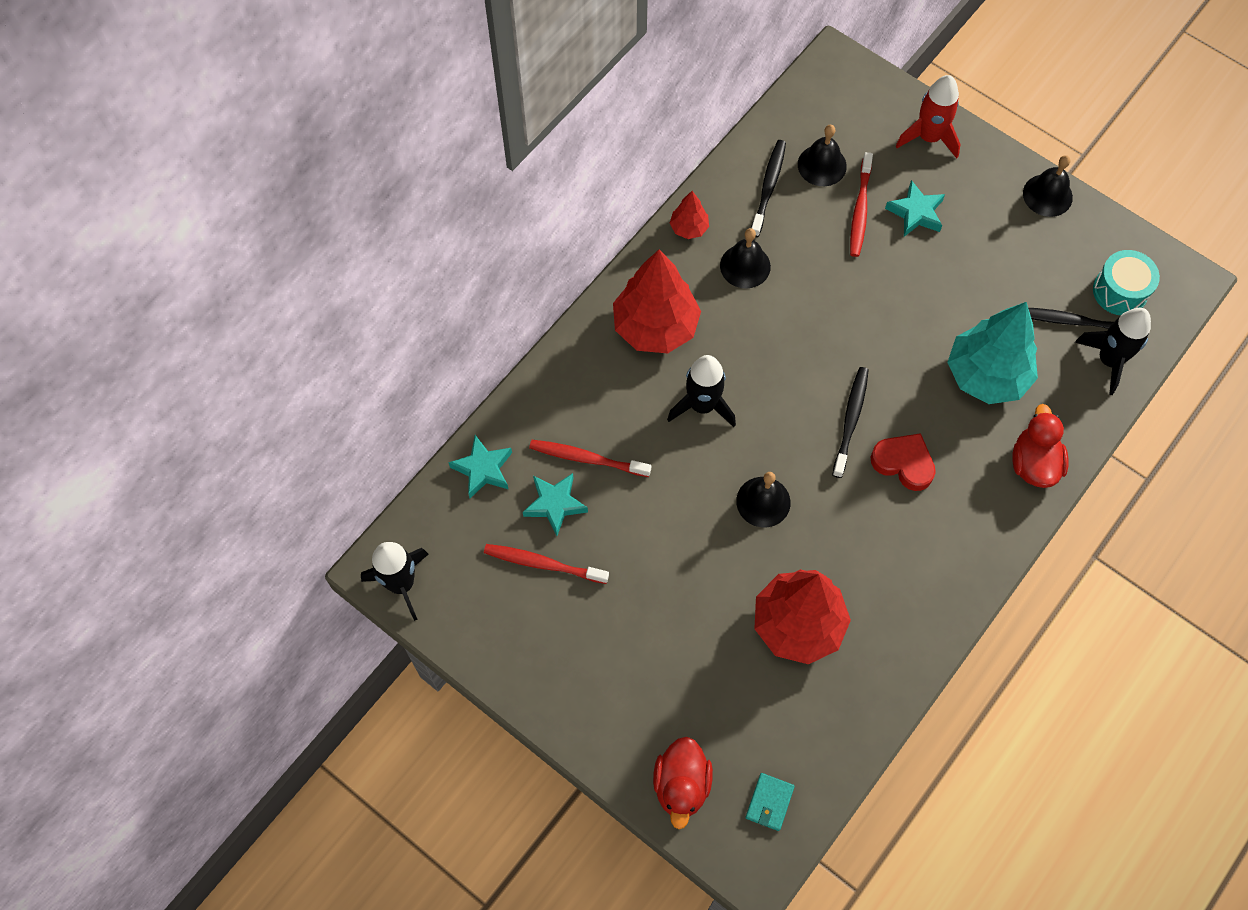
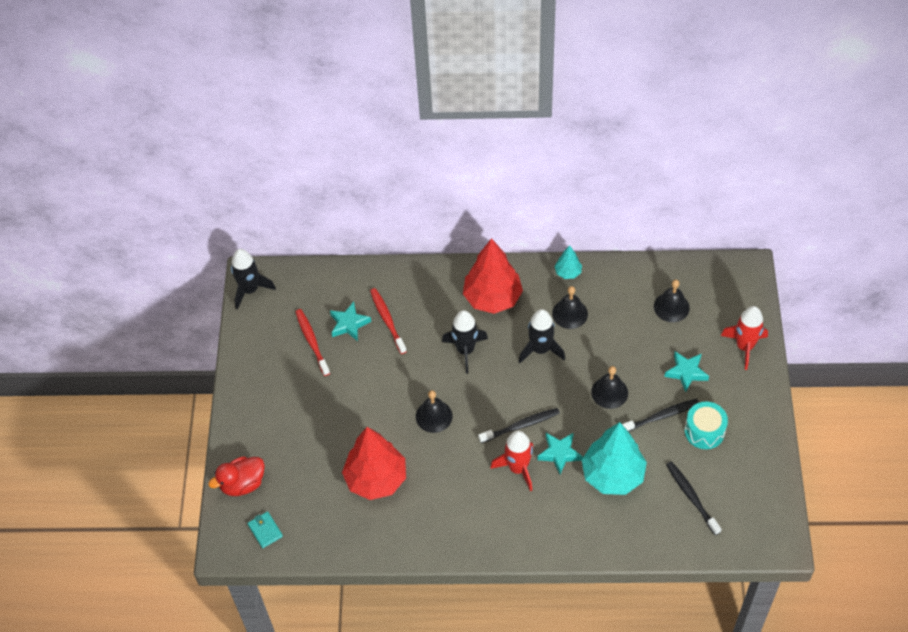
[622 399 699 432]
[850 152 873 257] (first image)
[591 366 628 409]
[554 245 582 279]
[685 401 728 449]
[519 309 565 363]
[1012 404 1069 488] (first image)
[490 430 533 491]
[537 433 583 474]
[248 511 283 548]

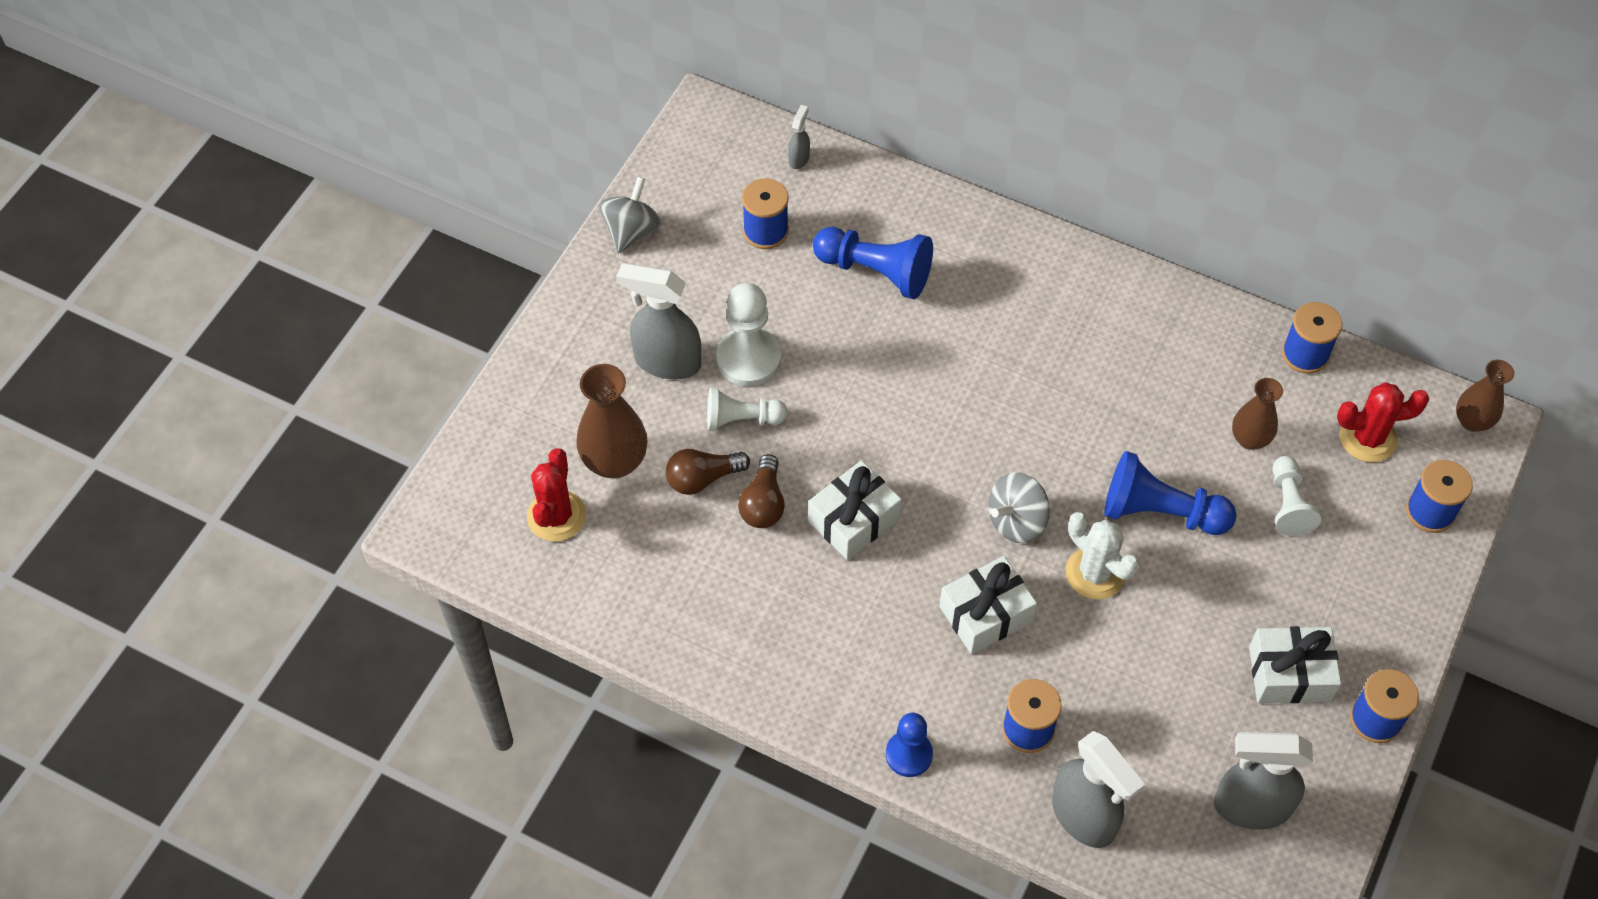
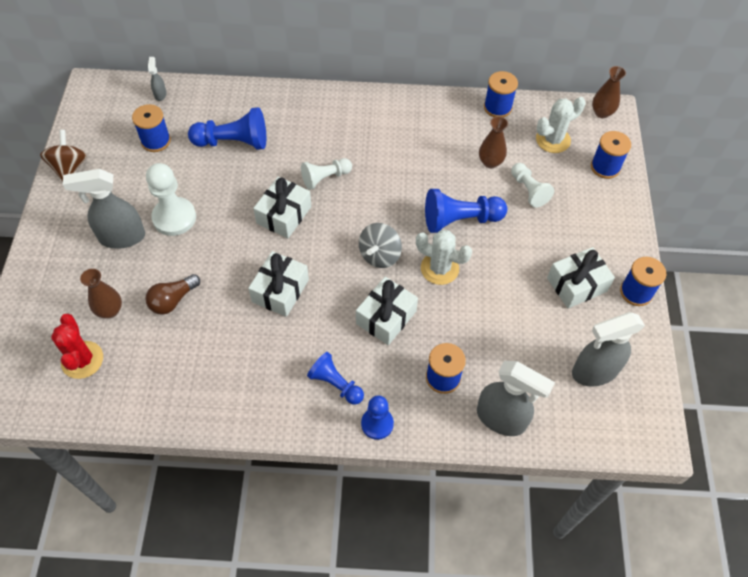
[40 130 87 181]
[80 269 122 318]
[536 97 585 153]
[301 158 352 190]
[738 454 785 528] (first image)
[253 177 311 238]
[307 352 364 405]

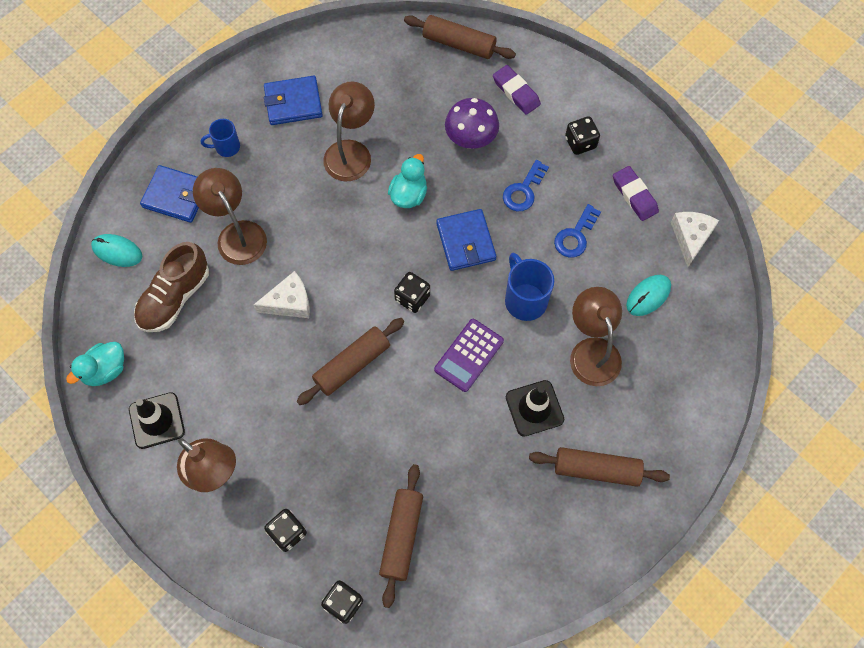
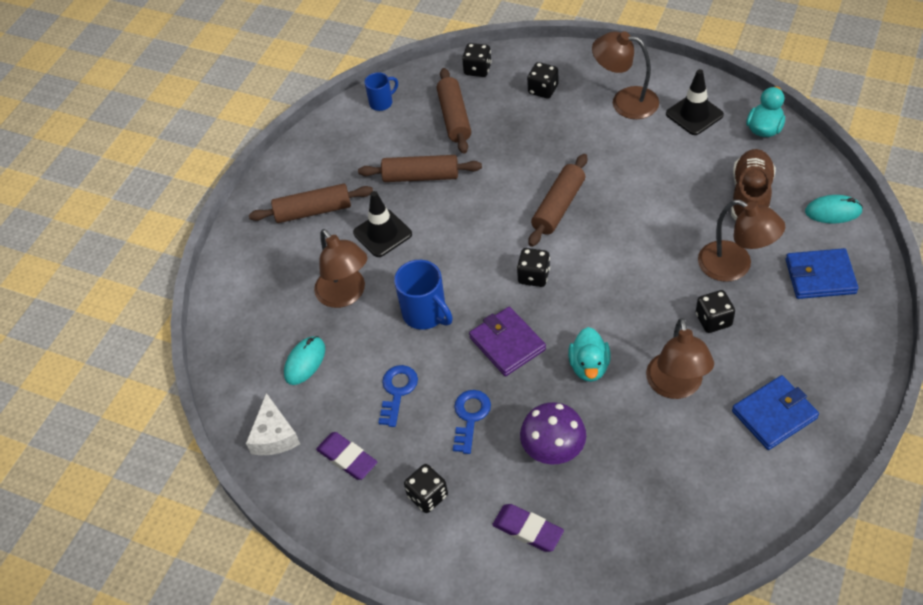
[358 155 482 182]
[365 72 398 111]
[469 307 546 376]
[254 271 310 318] (first image)
[434 319 504 392] (first image)
[696 290 735 333]

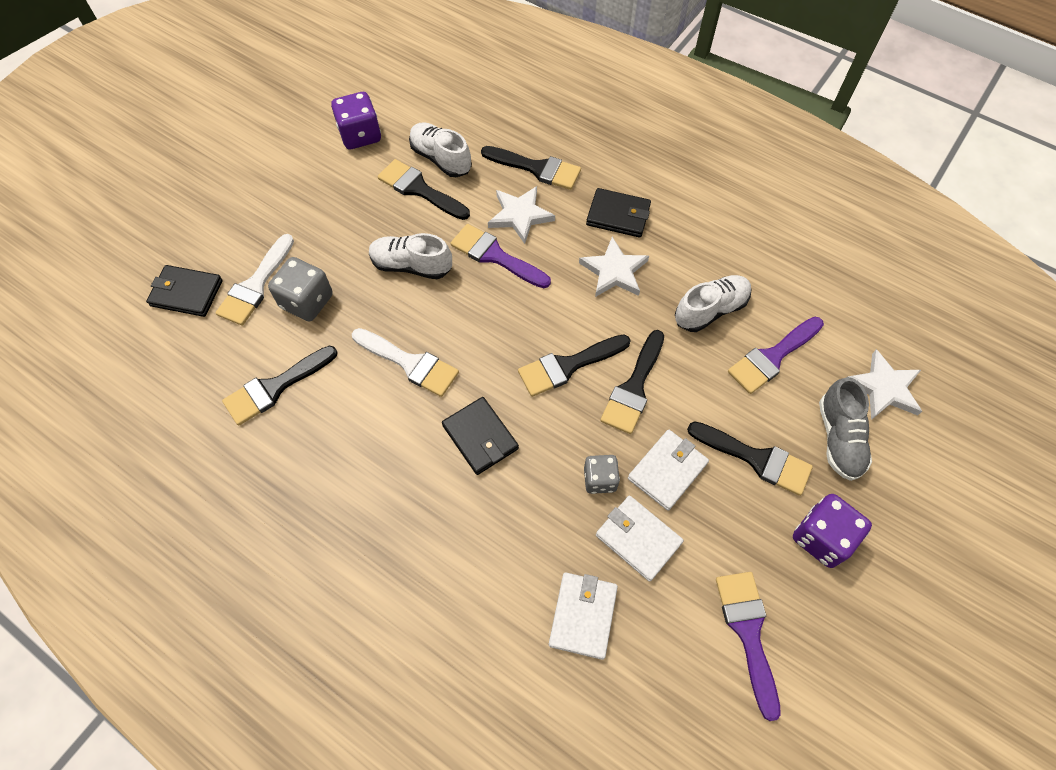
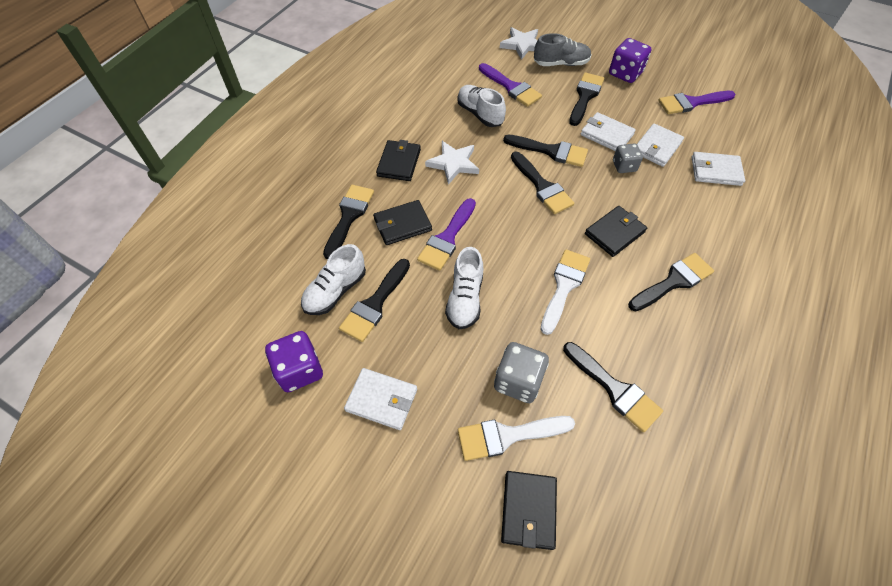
[373 200 432 245]
[458 416 575 461]
[628 253 714 311]
[344 368 417 430]

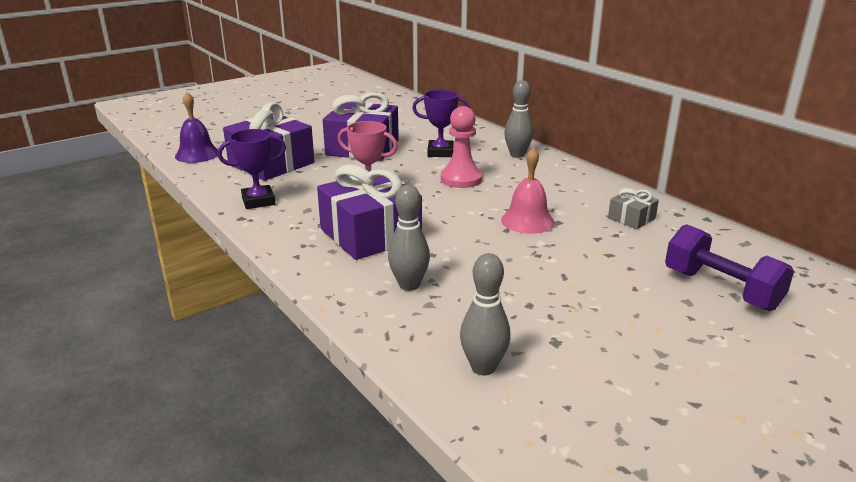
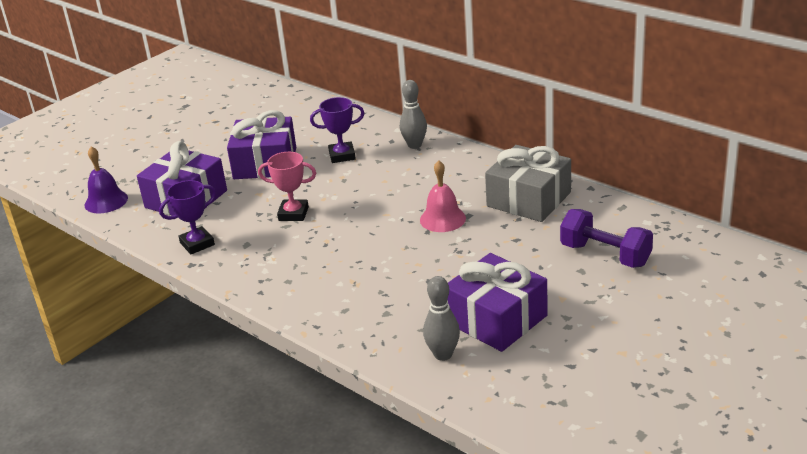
[441 106 482 188] (first image)
[447 253 547 352]
[388 185 430 291] (first image)
[485 145 571 222]

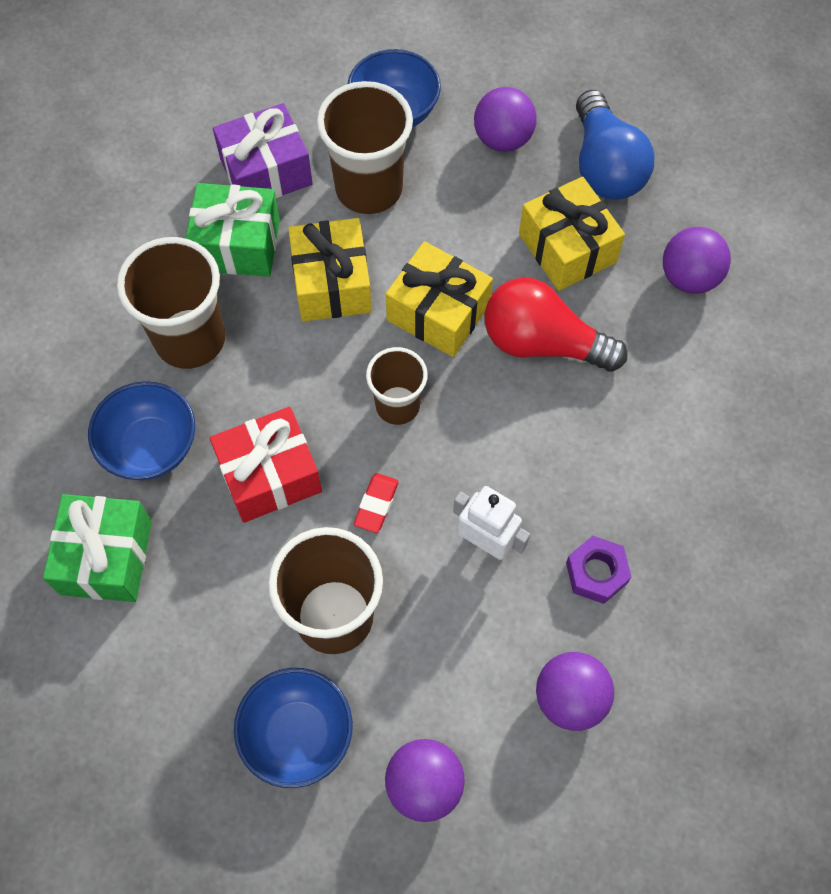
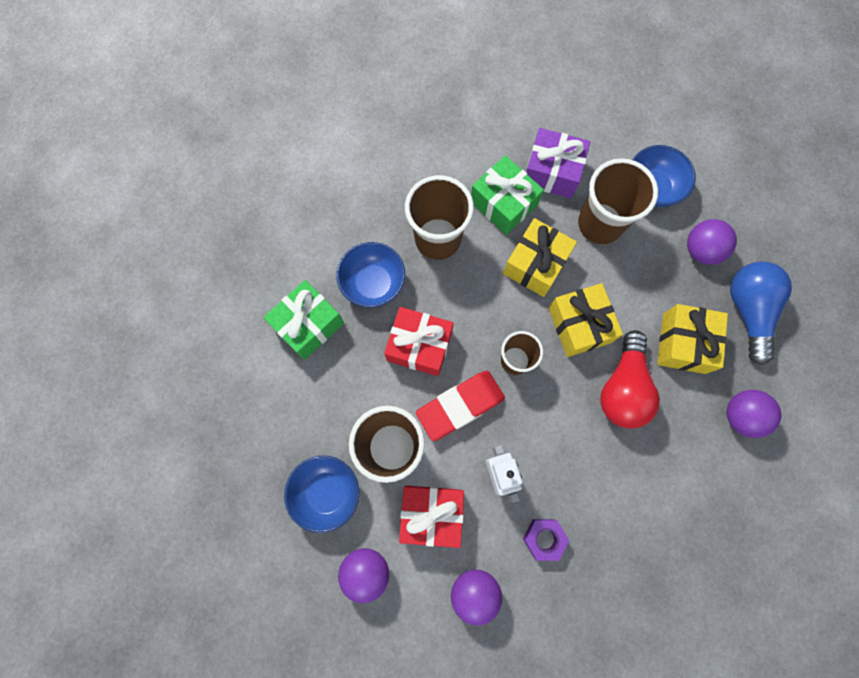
[730 262 792 365]
[601 330 660 428]
[416 371 505 441]
[399 485 464 548]

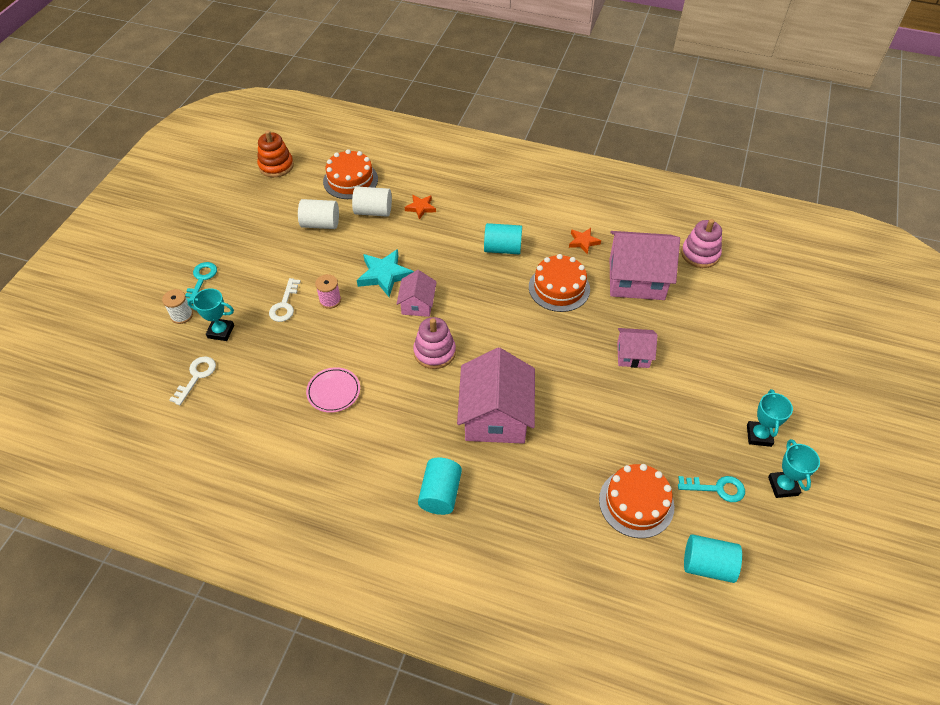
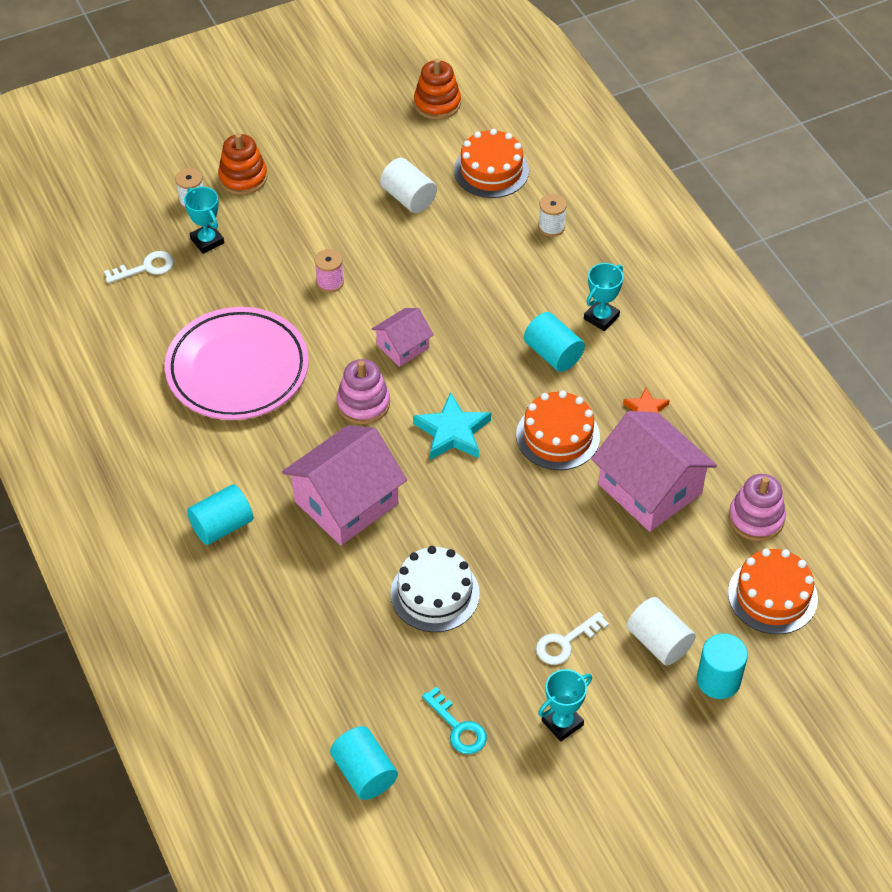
[627 597 696 666]
[405 195 436 220] (first image)
[413 392 491 460]
[218 133 268 195]
[536 612 609 665]
[617 328 658 368] (first image)
[165 307 309 420]
[584 263 623 331]
[728 548 818 634]
[538 194 567 237]
[391 546 480 632]
[697 633 748 699]

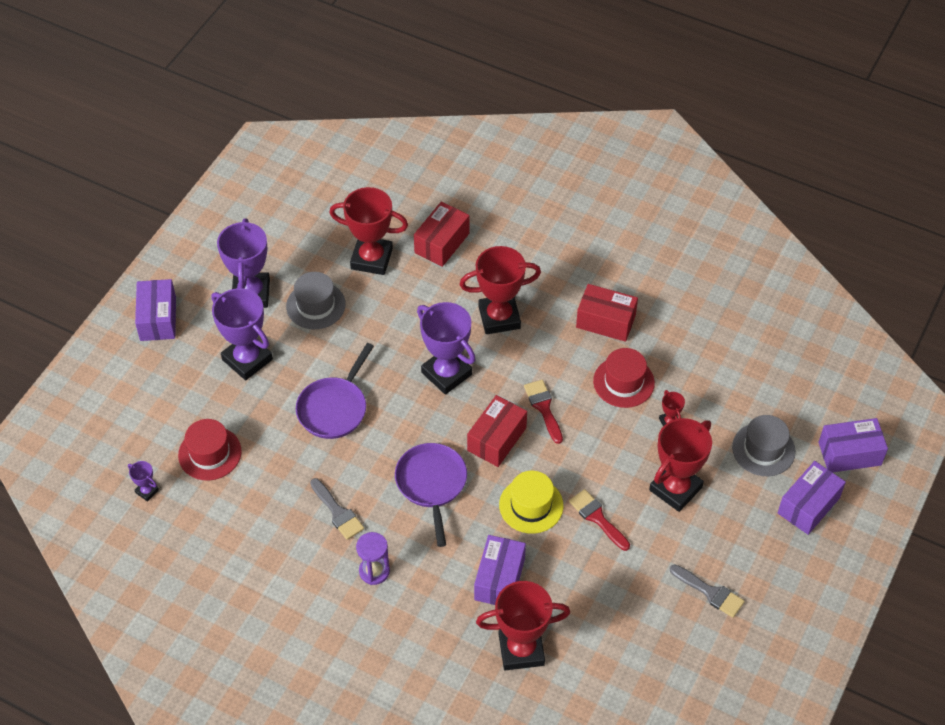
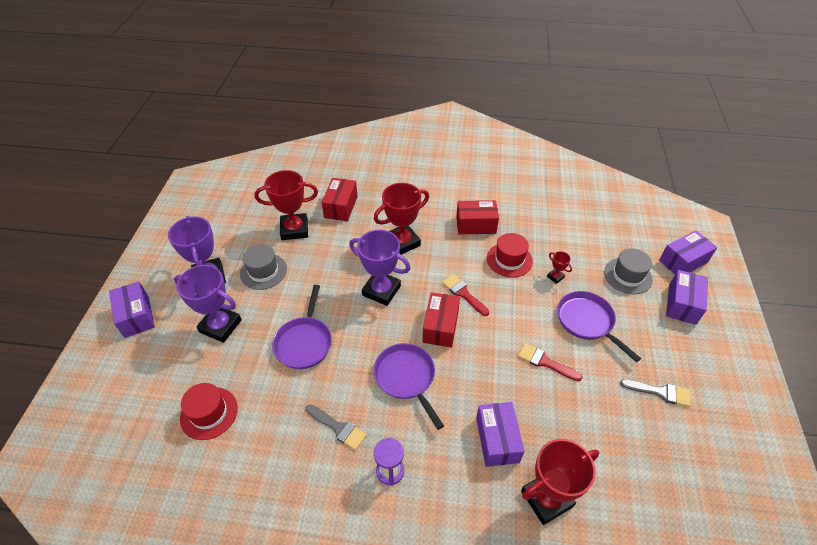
[557 291 641 362]
[128 461 159 502] (first image)
[499 471 563 534] (first image)

